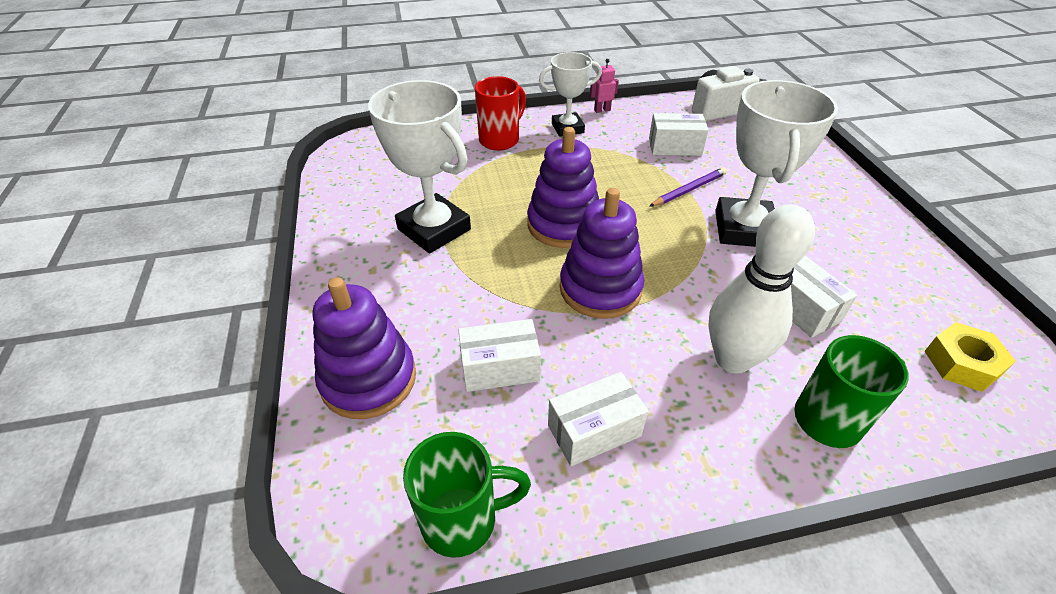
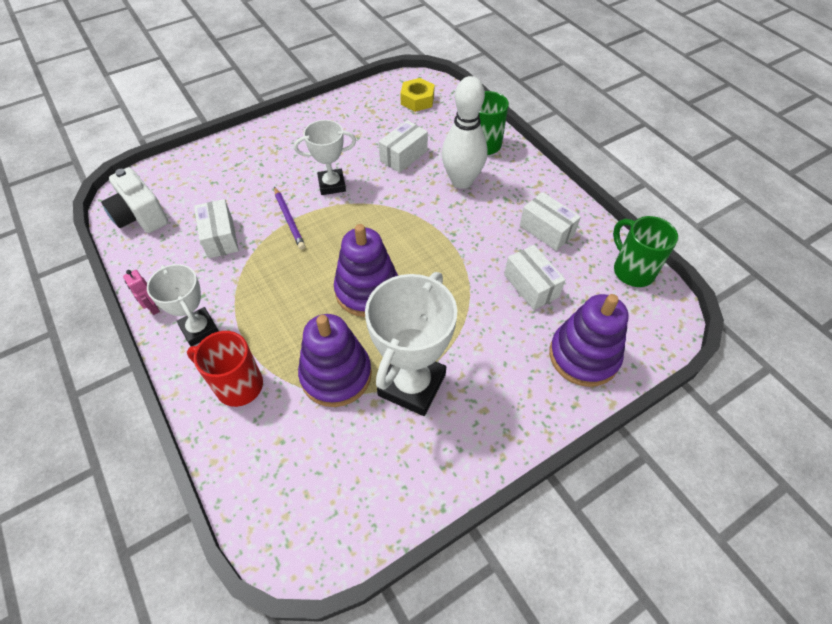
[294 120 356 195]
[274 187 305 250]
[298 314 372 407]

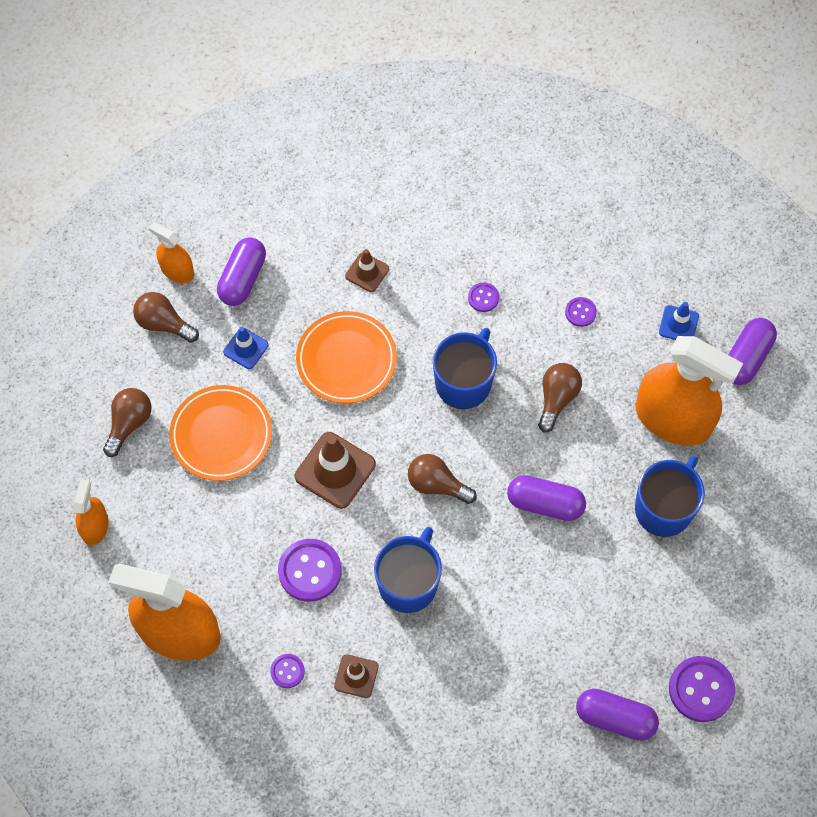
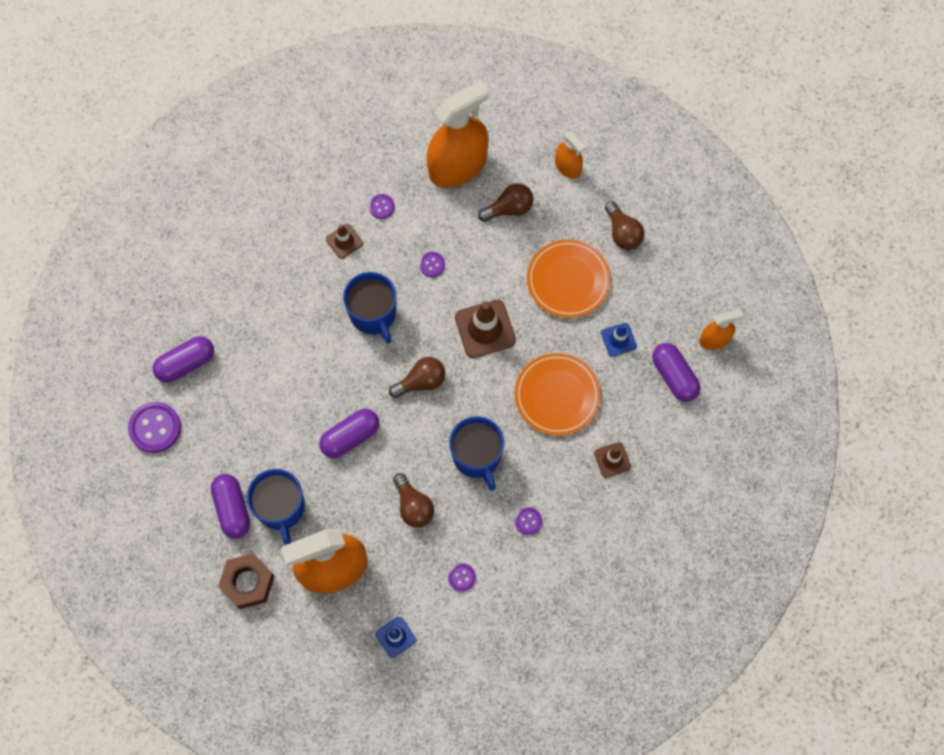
[478 183 533 222]
[211 474 250 539]
[419 252 445 277]
[218 553 274 609]

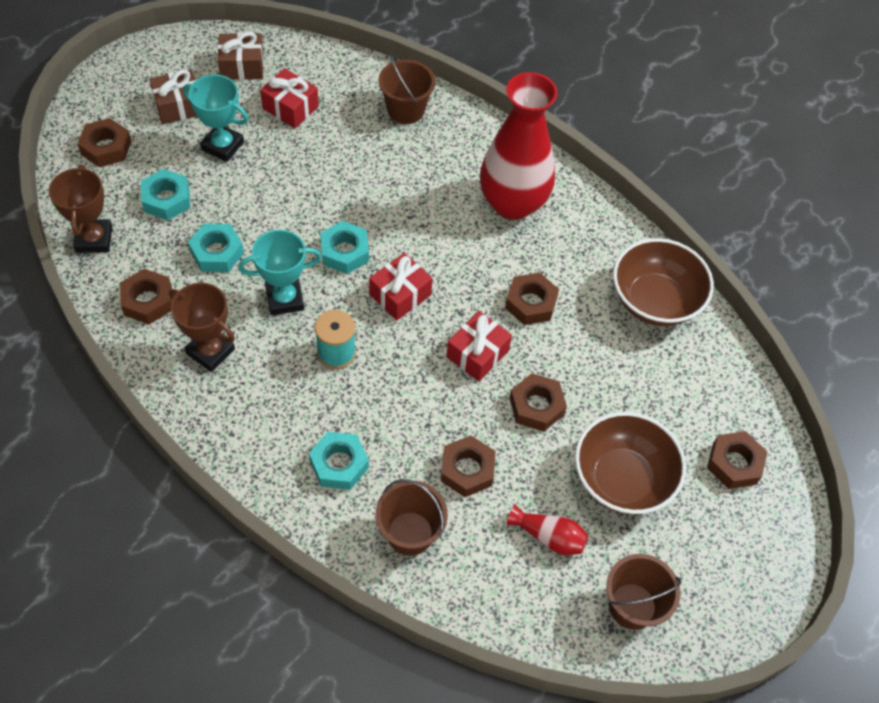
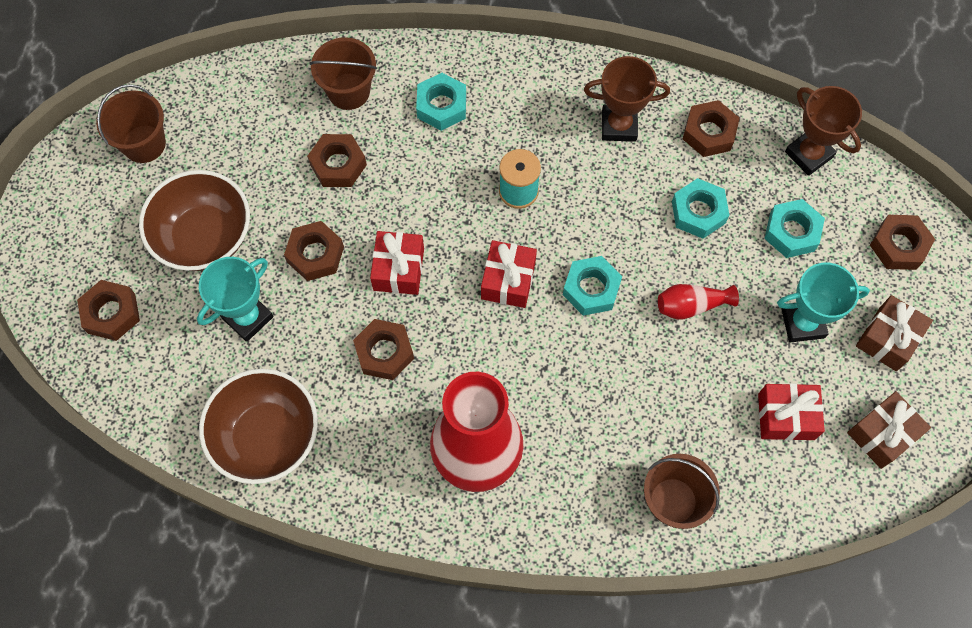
[197 257 273 342]
[658 284 739 319]

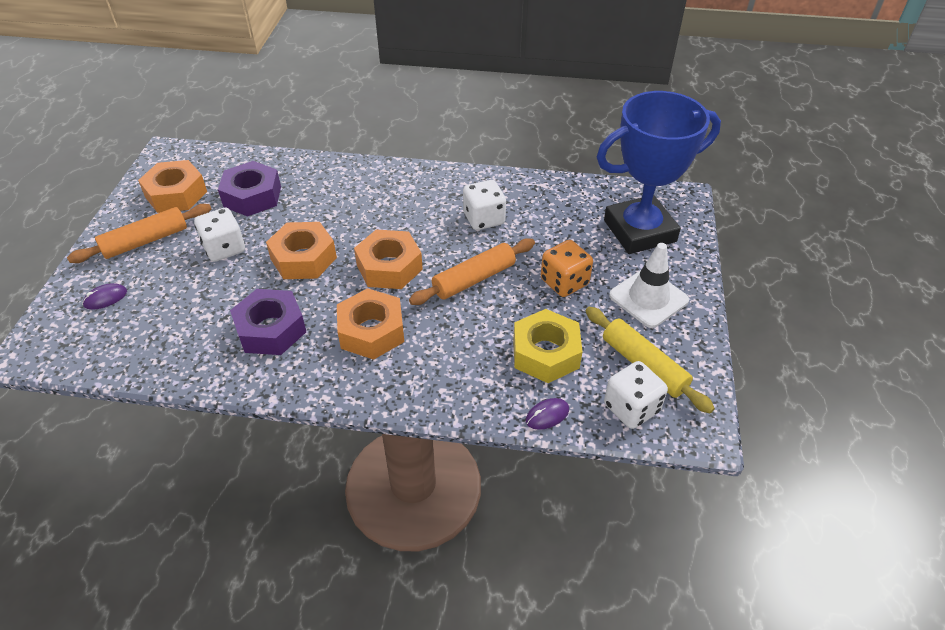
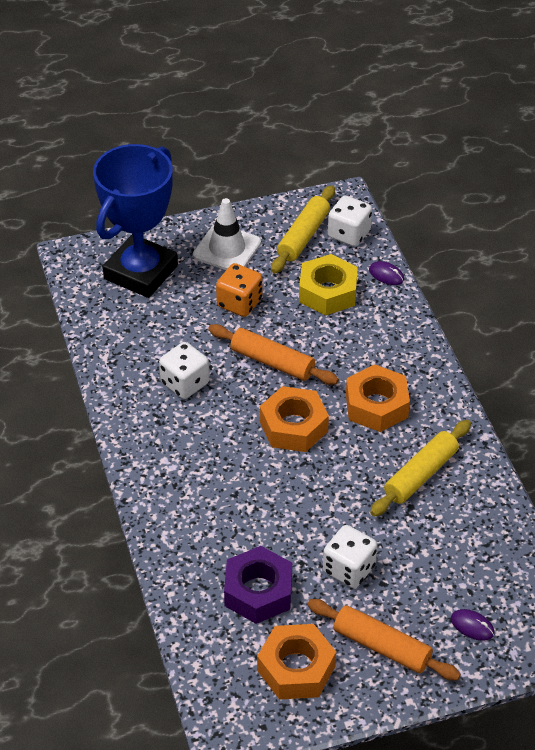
[93 144 178 298]
[266 222 337 279] (first image)
[370 420 471 517]

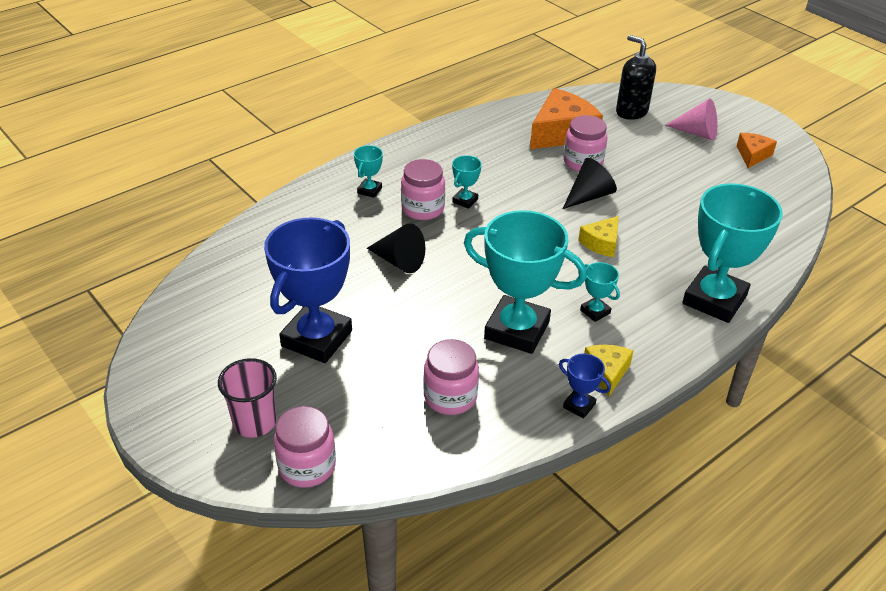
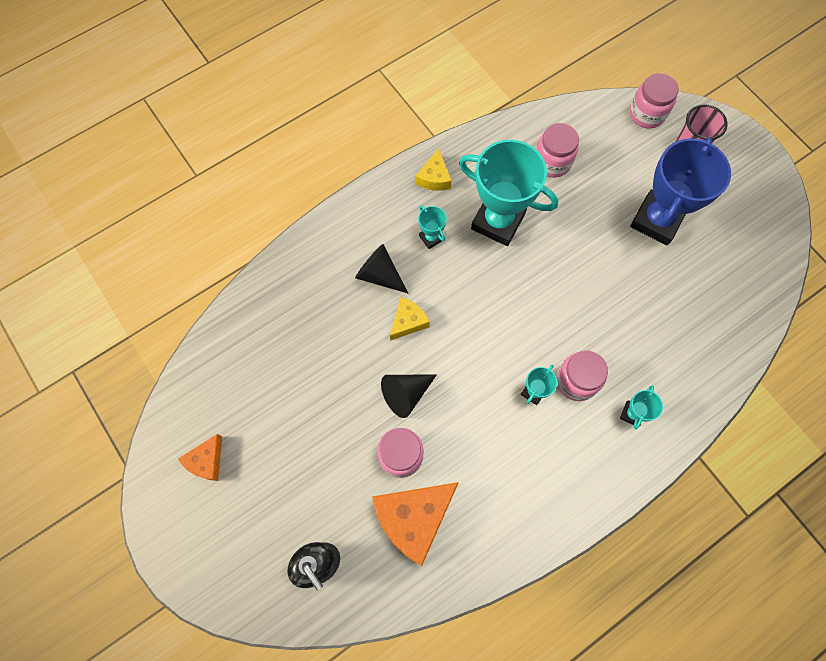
[665 99 717 140] (first image)
[682 183 783 323] (first image)
[355 244 408 293]
[559 353 611 419] (first image)

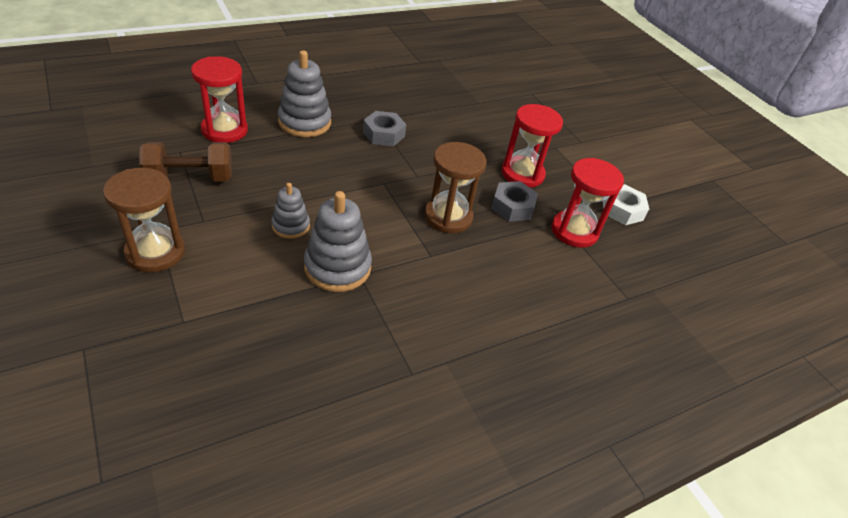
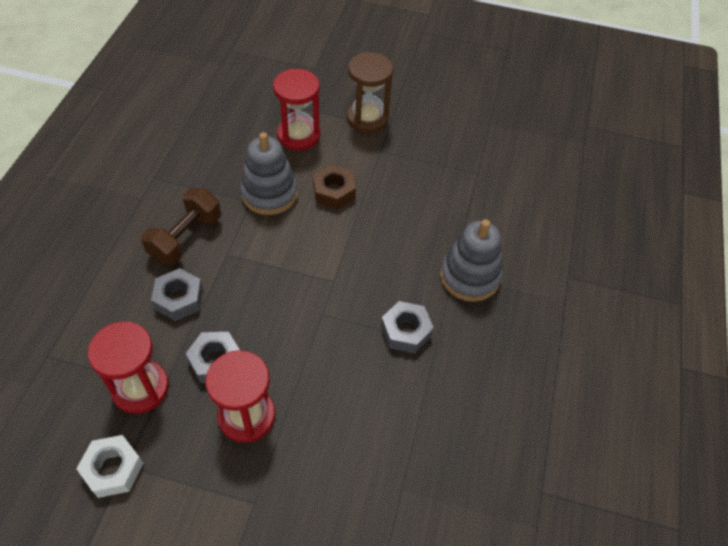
[273 69 321 150]
[141 188 221 265]
[424 142 486 233] (first image)
[313 165 356 209]
[151 268 203 321]

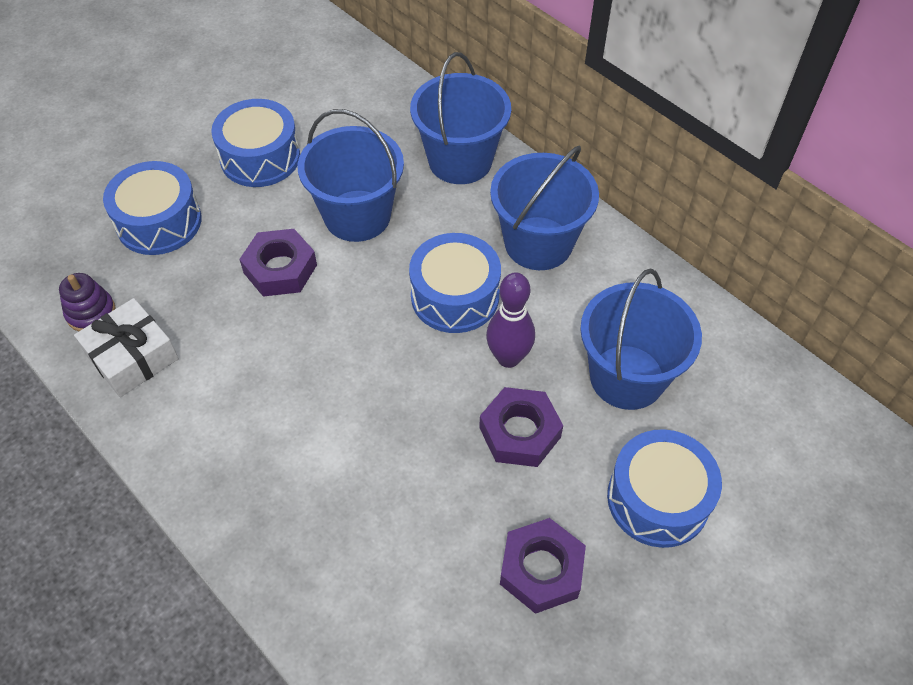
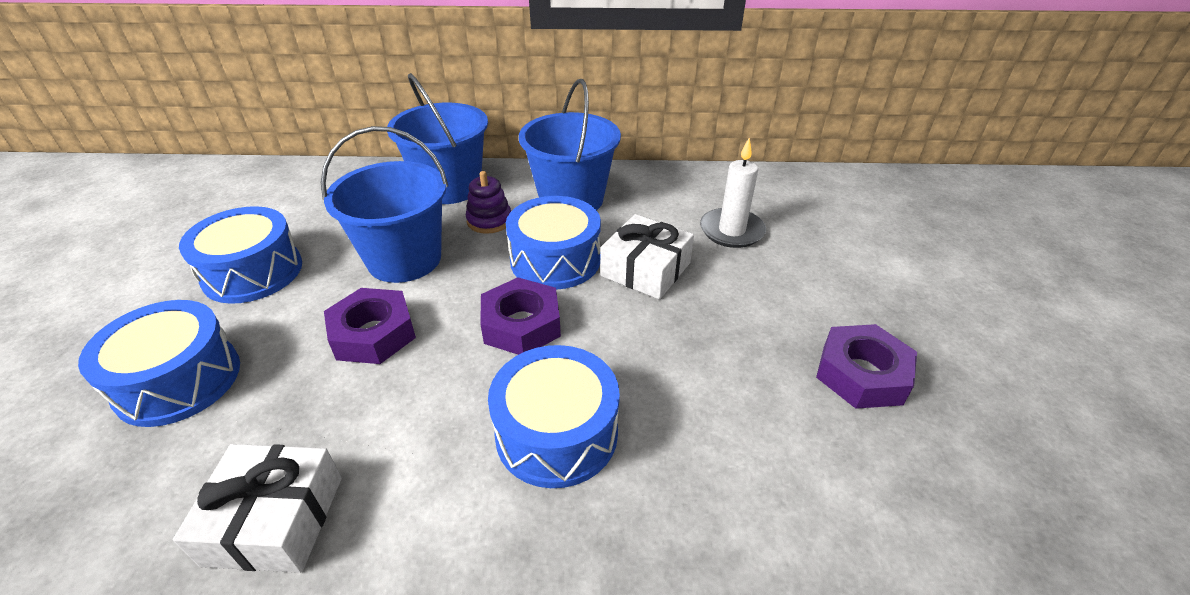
[700 138 766 248]
[600 214 694 299]
[466 171 511 234]
[480 277 561 355]
[488 345 620 488]

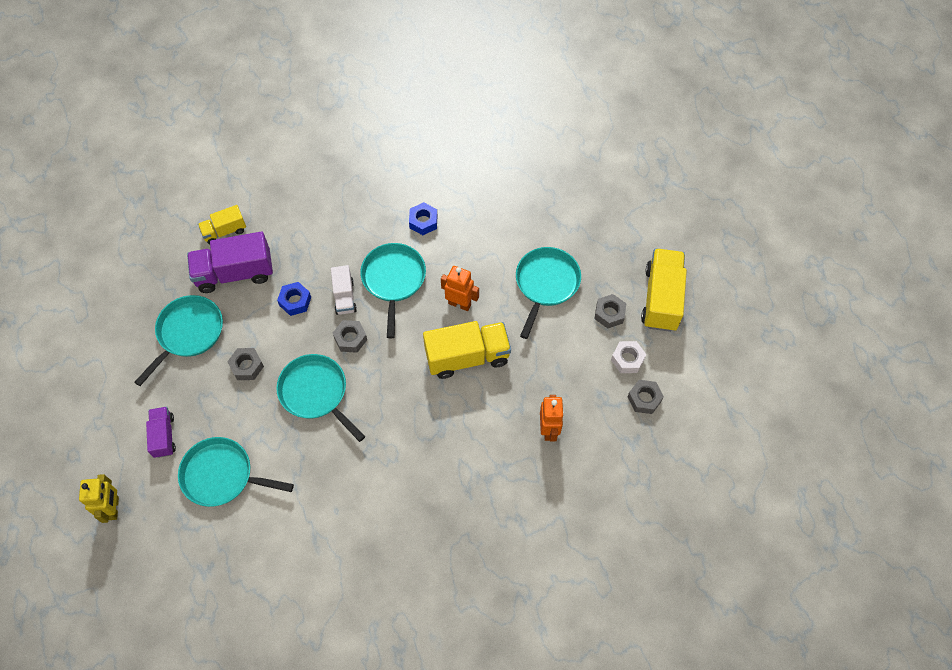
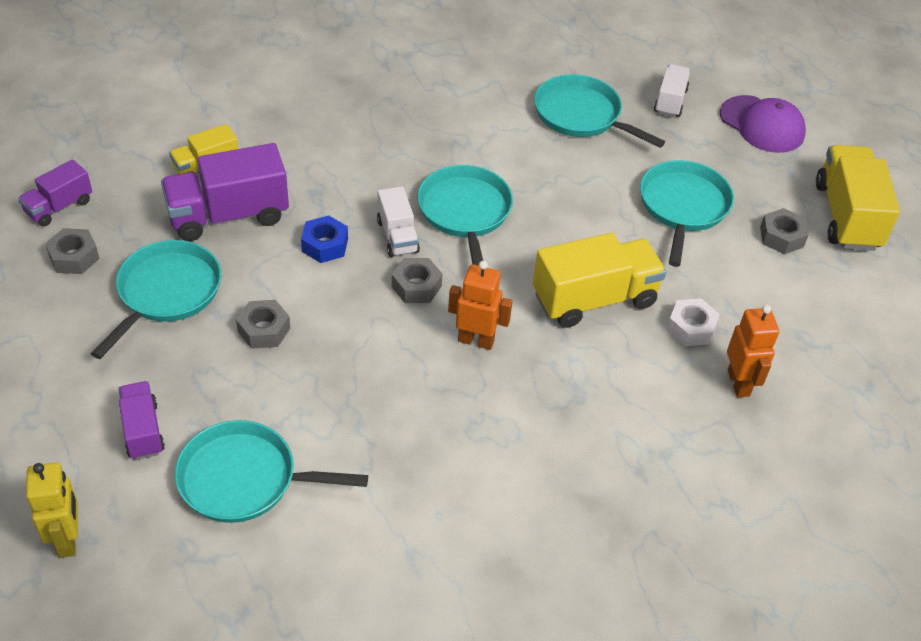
[409 202 438 235] (first image)
[448 261 512 350]
[667 298 720 346]
[534 74 665 148]
[45 228 100 274]
[654 64 690 117]
[720 95 806 153]
[18 159 92 227]

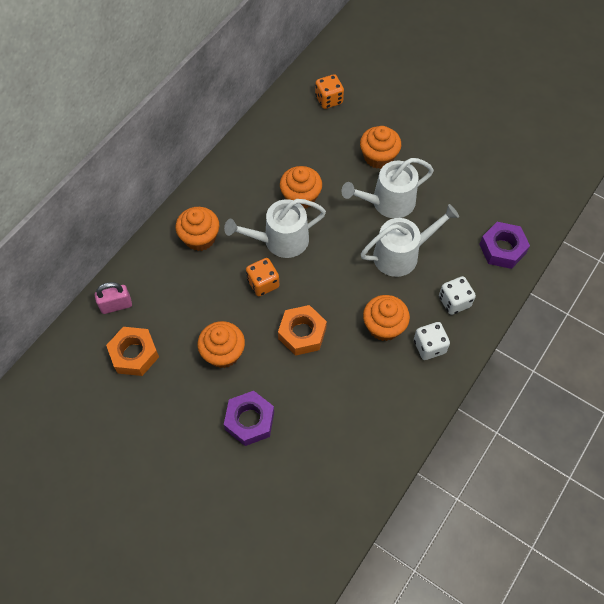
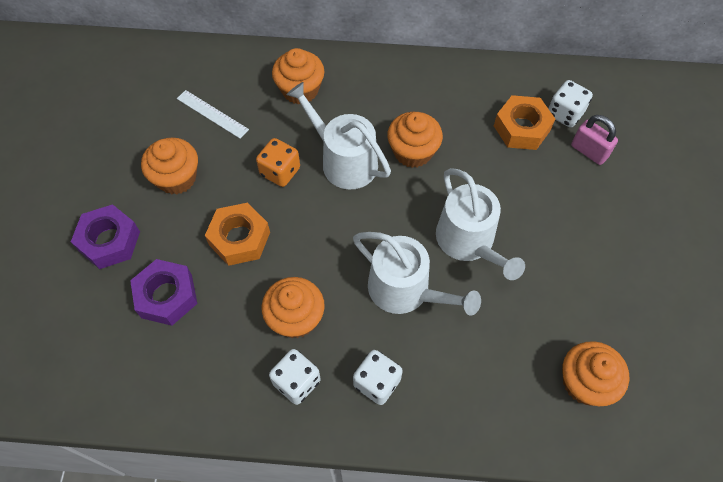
[548 80 593 128]
[562 341 629 406]
[436 168 525 280]
[130 259 197 326]
[571 115 618 165]
[494 95 555 150]
[177 90 249 139]

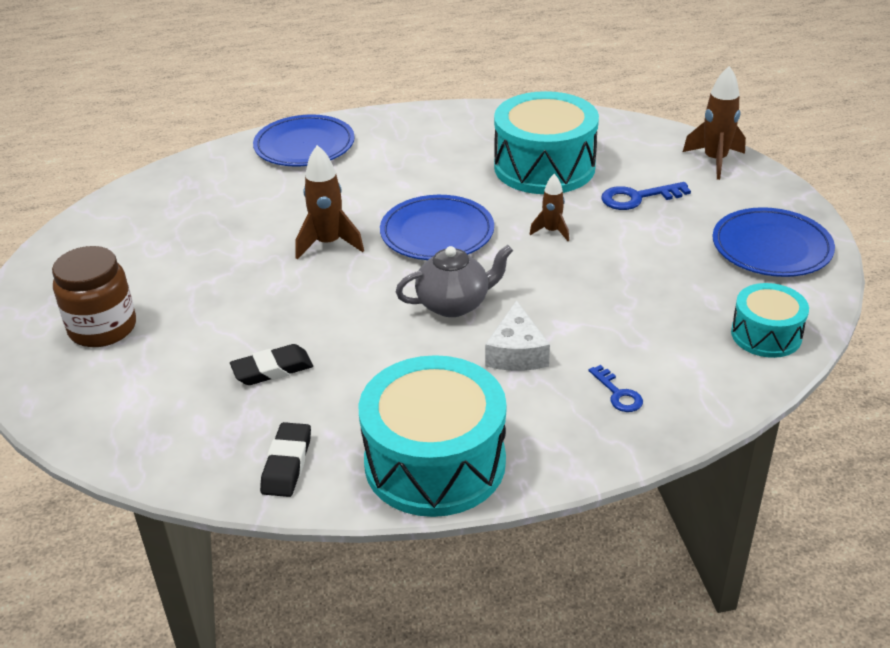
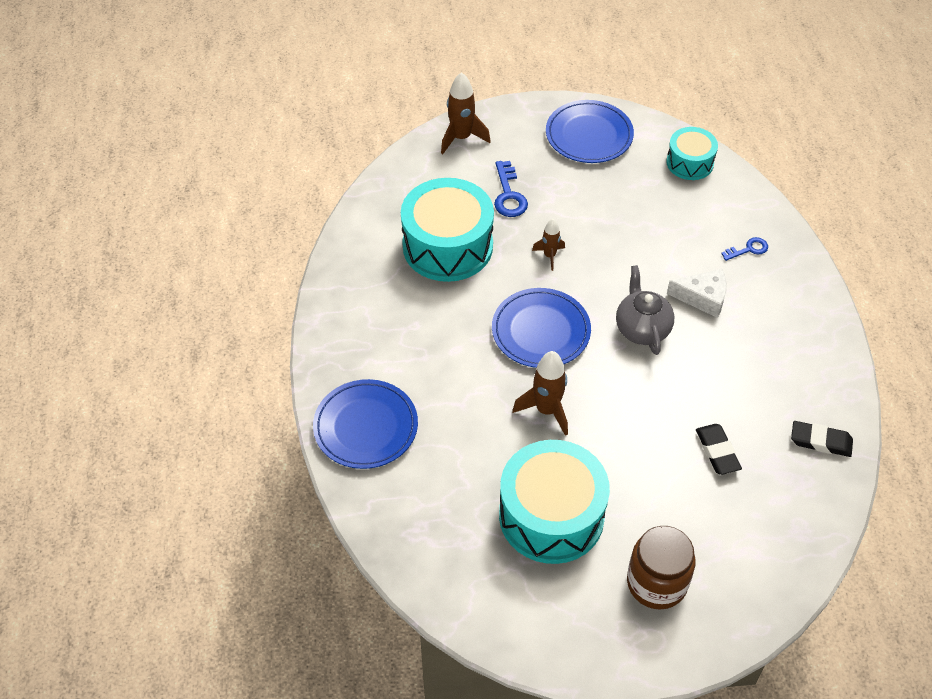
[499 440 610 564]

